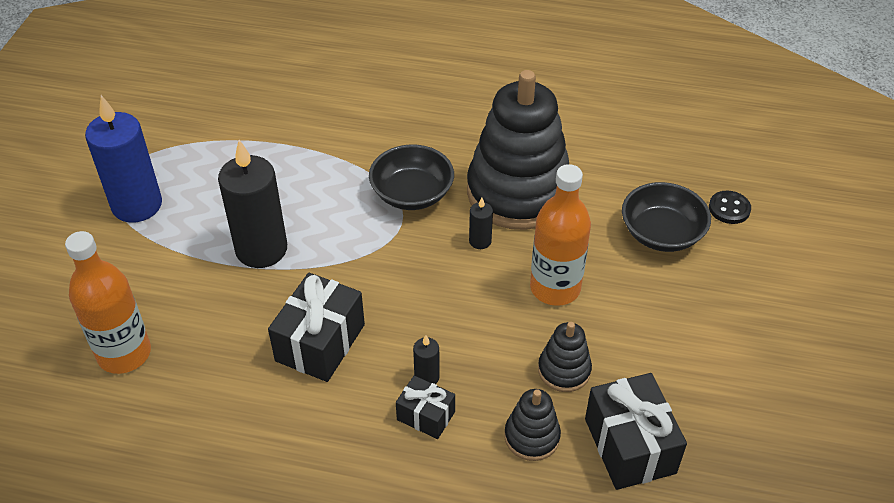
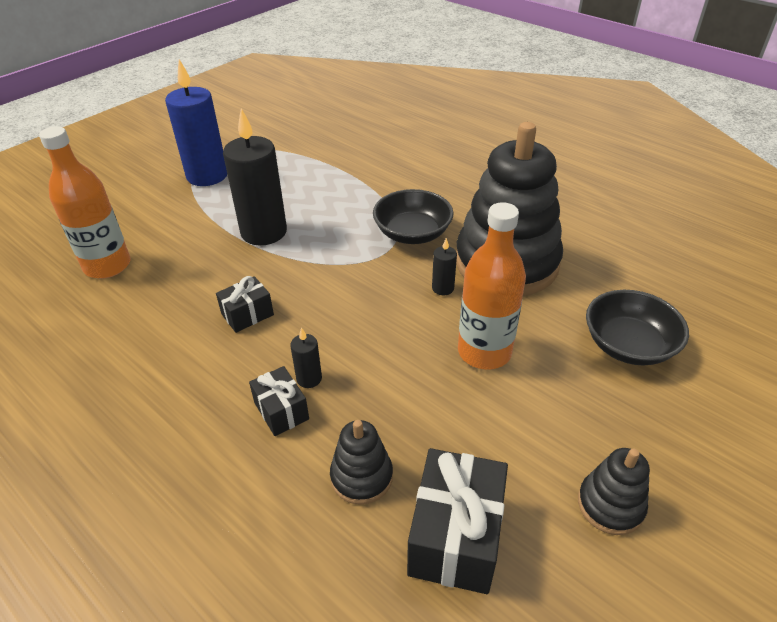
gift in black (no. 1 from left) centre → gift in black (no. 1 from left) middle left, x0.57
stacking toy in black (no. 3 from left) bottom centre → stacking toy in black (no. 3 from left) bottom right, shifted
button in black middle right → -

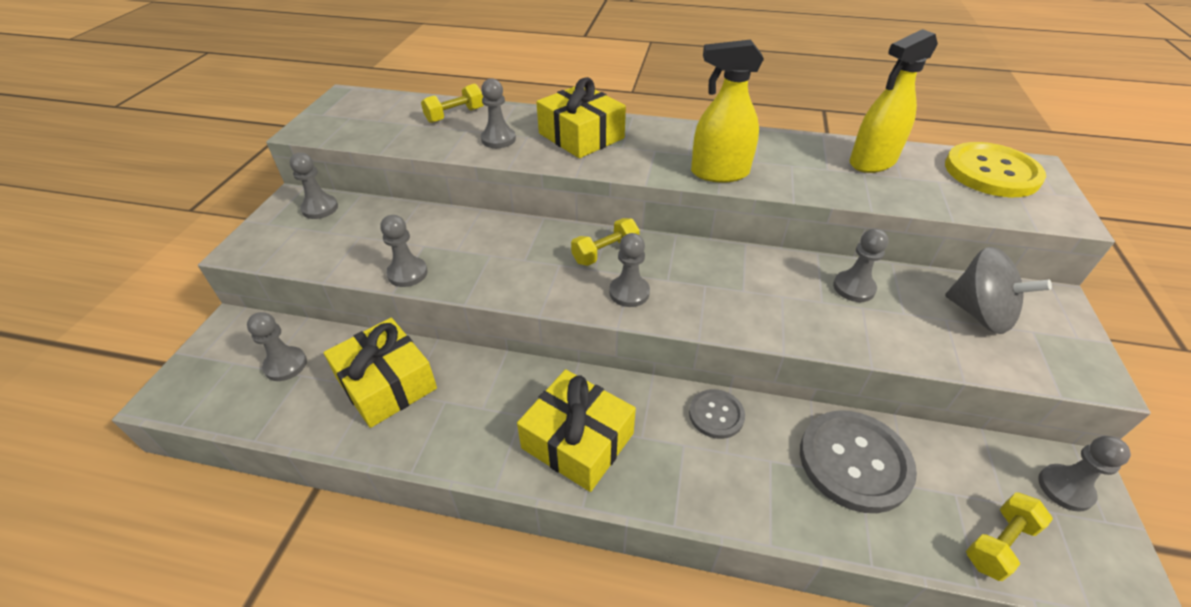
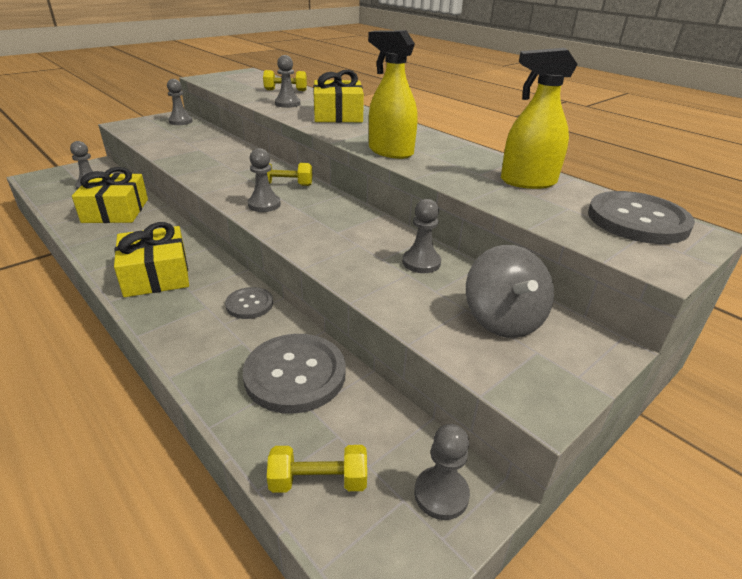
pawn in grey (no. 3 from left) centre → -
button in yellow top right → button in grey (no. 3 from left) middle right

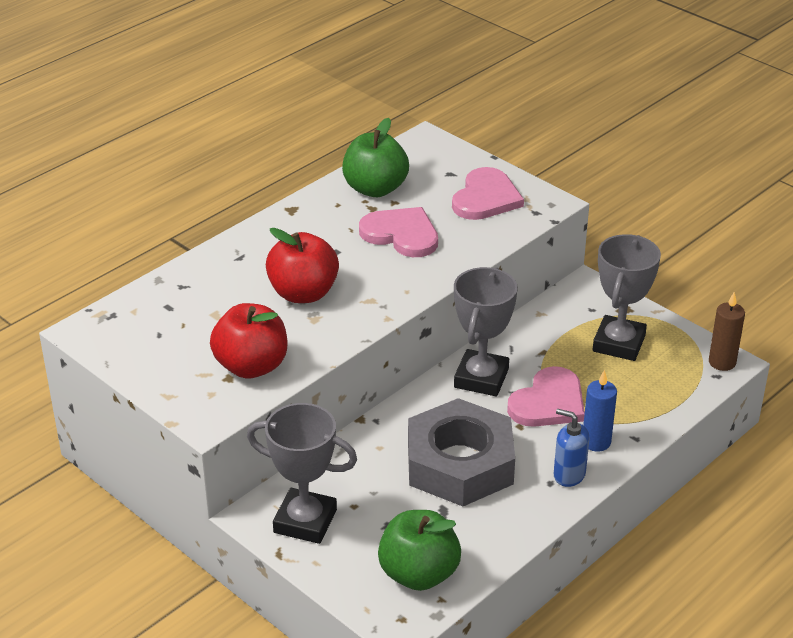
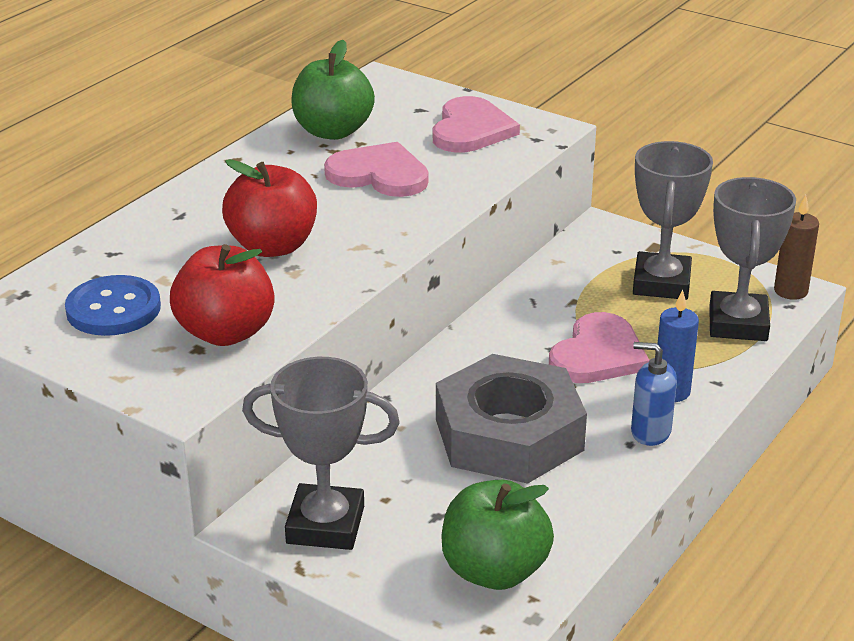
trophy in grey (no. 2 from left in the first image) centre → trophy in grey (no. 3 from left) middle right, shifted
- → button in blue middle left

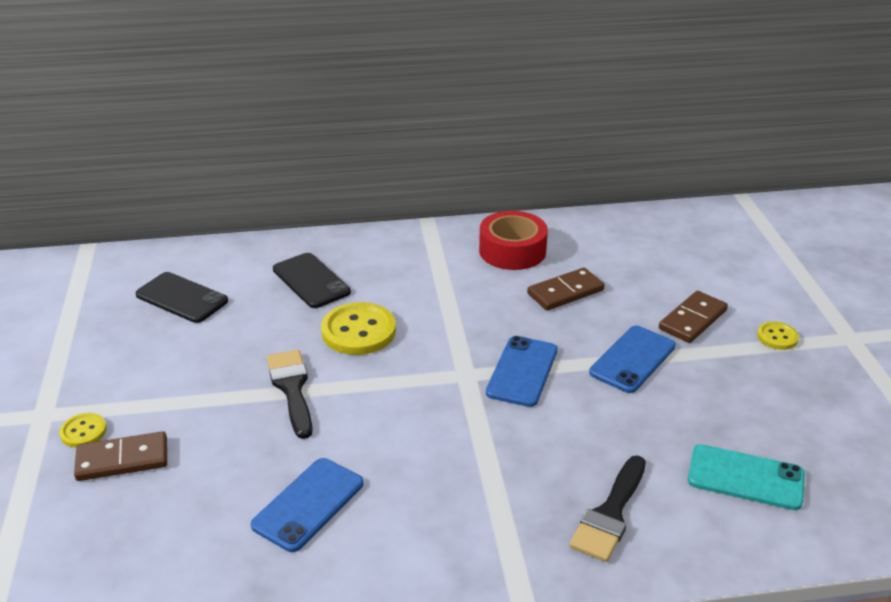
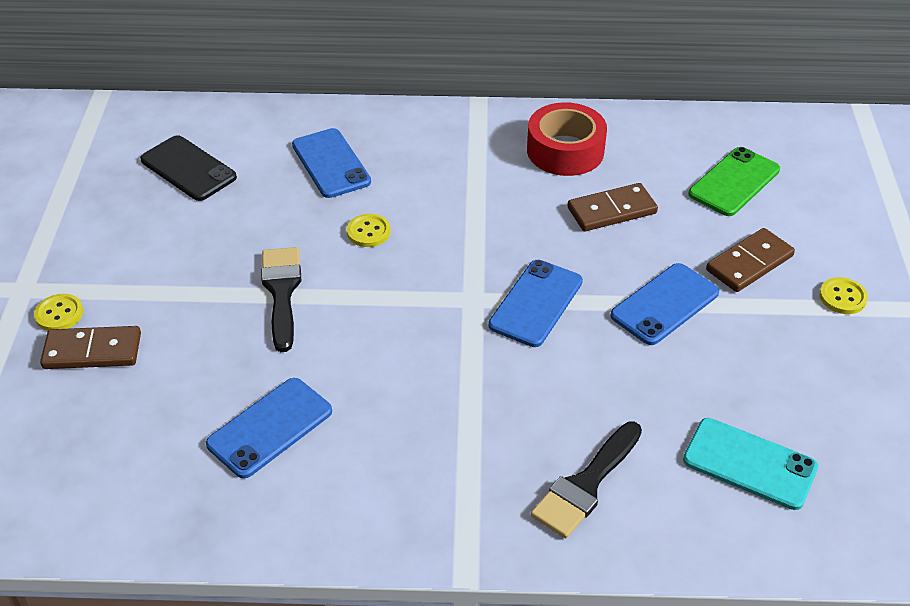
phone in black (no. 2 from left) centre → phone in blue (no. 2 from left) top centre
button in yellow (no. 2 from left) centre, x0.53
- → phone in green top right

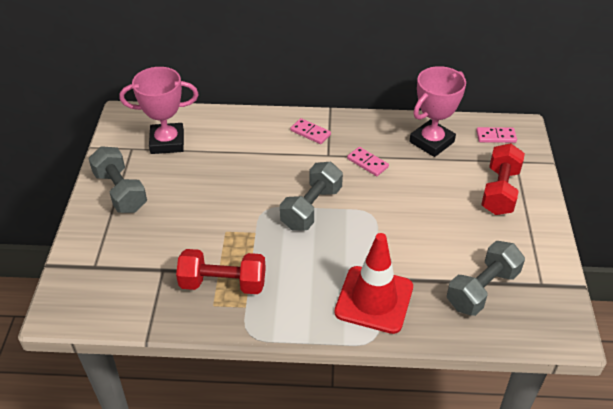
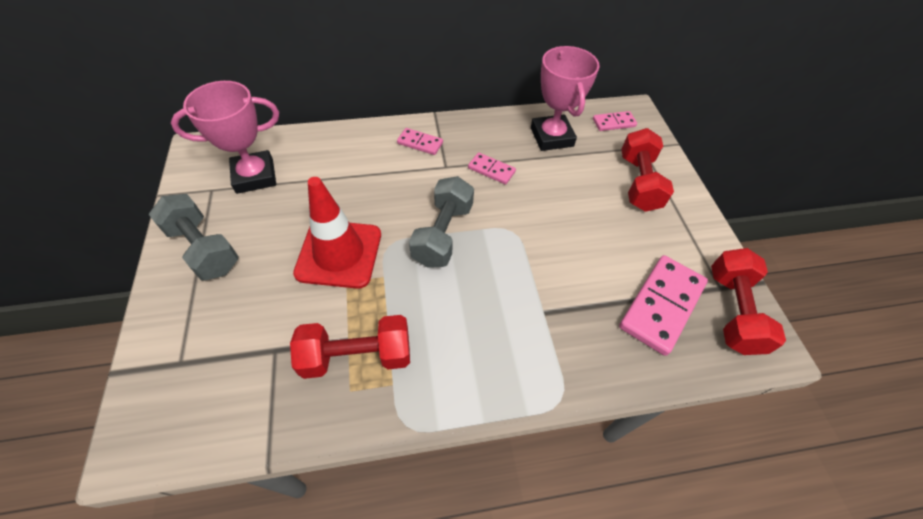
traffic cone in red bottom centre → traffic cone in red centre, shifted
trophy in pink (no. 2 from left) top right → trophy in pink (no. 2 from left) top centre, 45 degrees counterclockwise
dumbbell in grey (no. 3 from left) bottom right → domino in pink (no. 4 from left) middle right
- → dumbbell in red (no. 3 from left) middle right

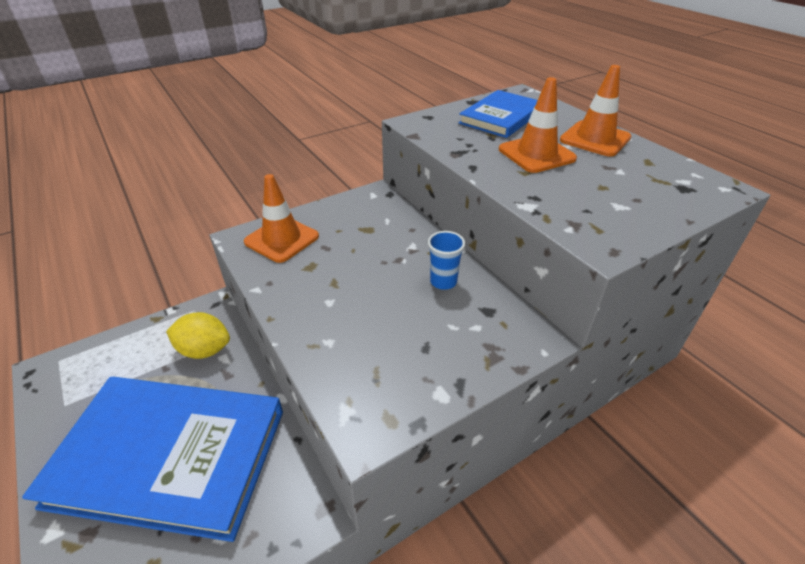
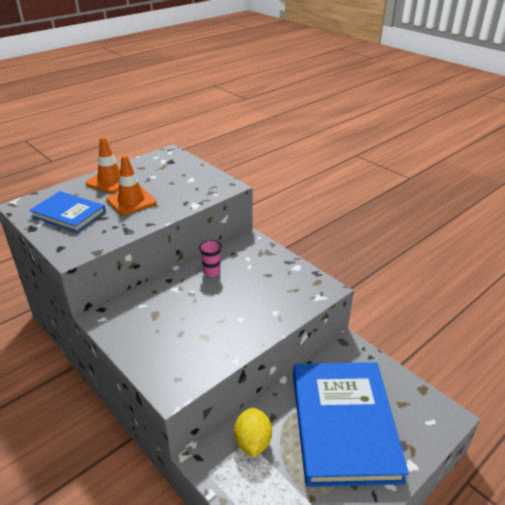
traffic cone in orange (no. 1 from left) centre → -
cup in blue centre → cup in pink centre

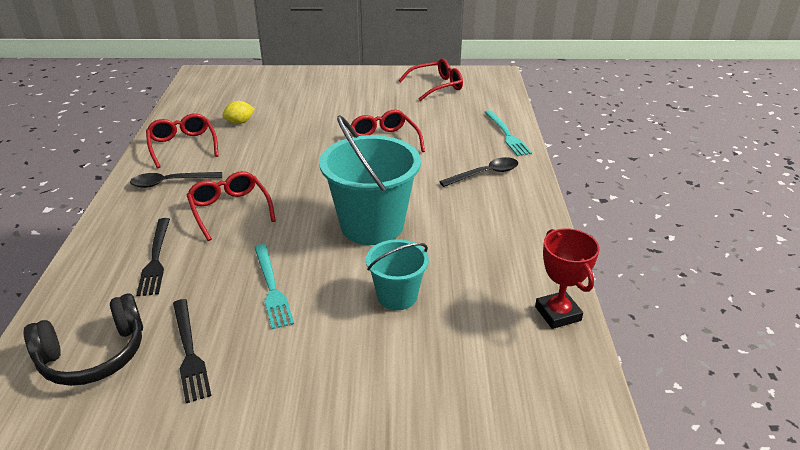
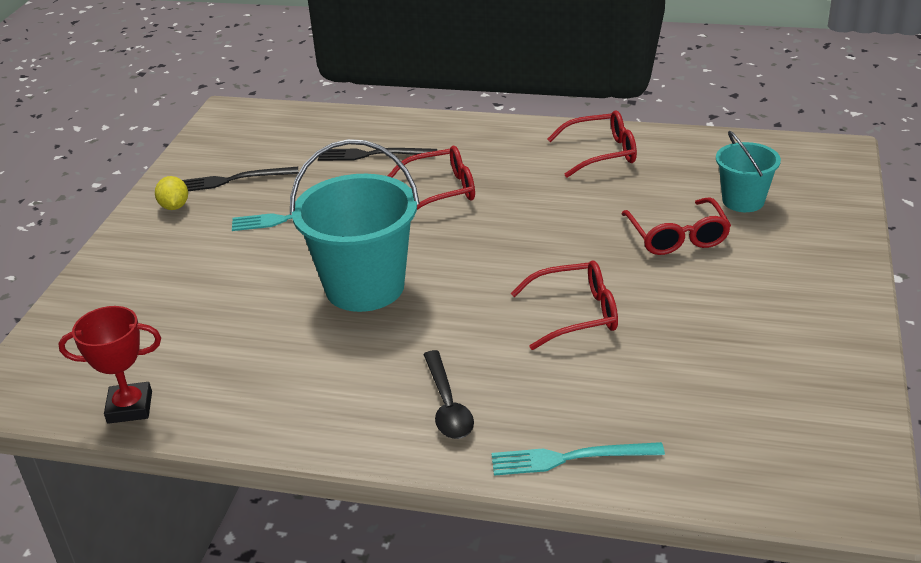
headphones in black bottom left → -
spoon in black (no. 1 from left) middle left → -
lemon in yellow top left → lemon in yellow middle left, shifted
bucket in turquoise (no. 2 from left) centre → bucket in turquoise (no. 2 from left) top right, shifted
glasses in red (no. 4 from left) top centre → glasses in red (no. 4 from left) middle right, shifted

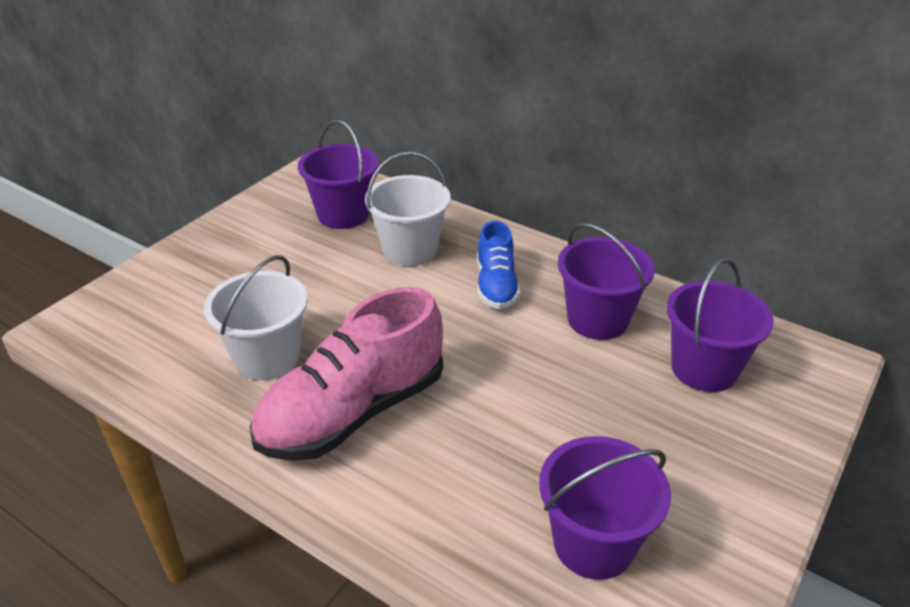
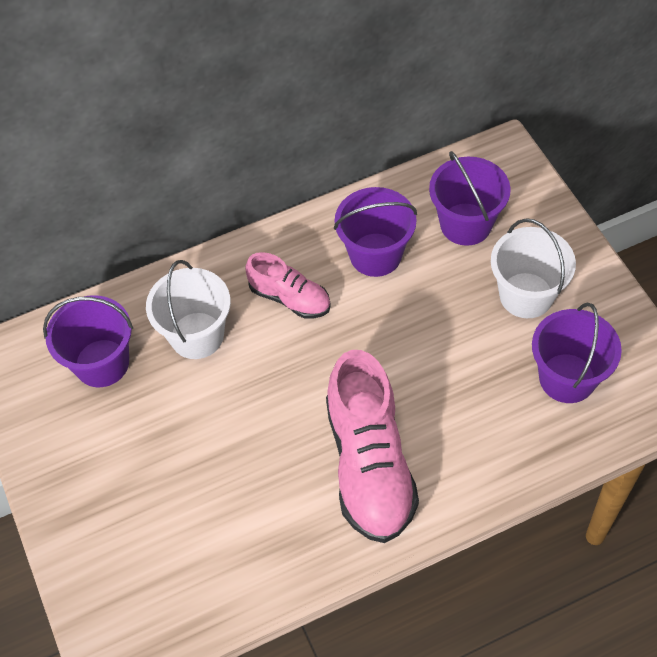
bucket in white (no. 1 from left in the first image) middle left → bucket in white (no. 2 from left) middle right, shifted
shoe in blue centre → shoe in pink (no. 1 from left) centre

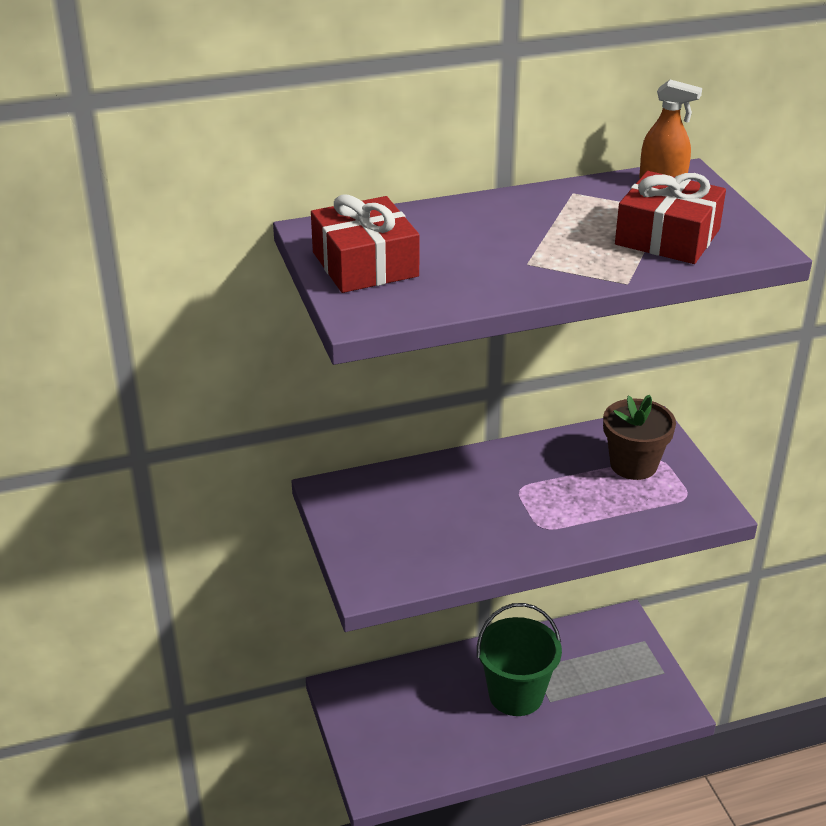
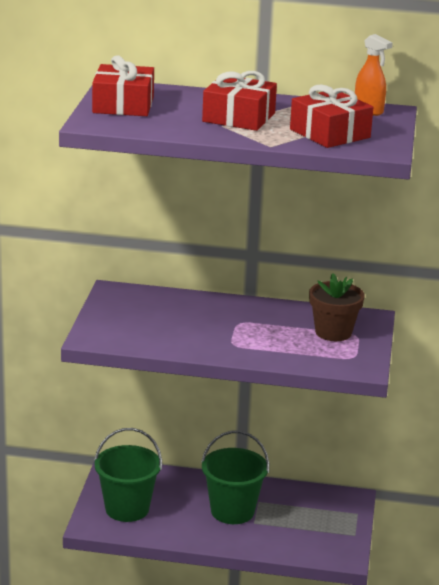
- → bucket in green (no. 1 from left) bottom left
- → gift in red (no. 2 from left) top centre

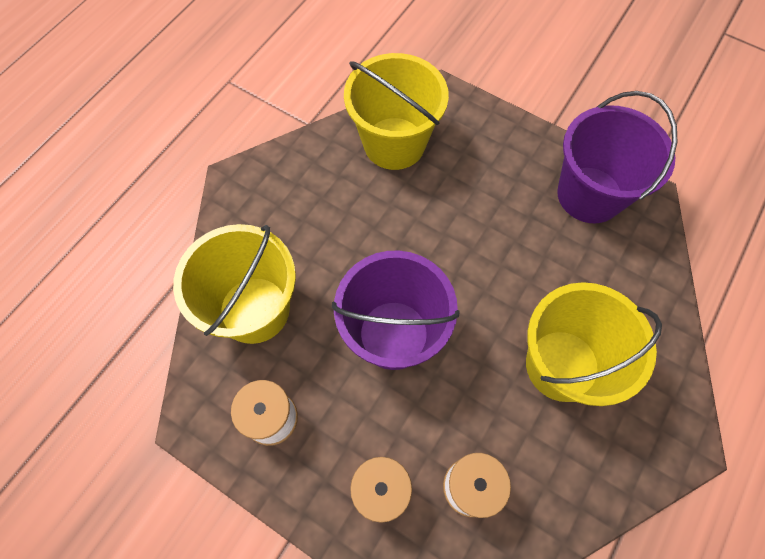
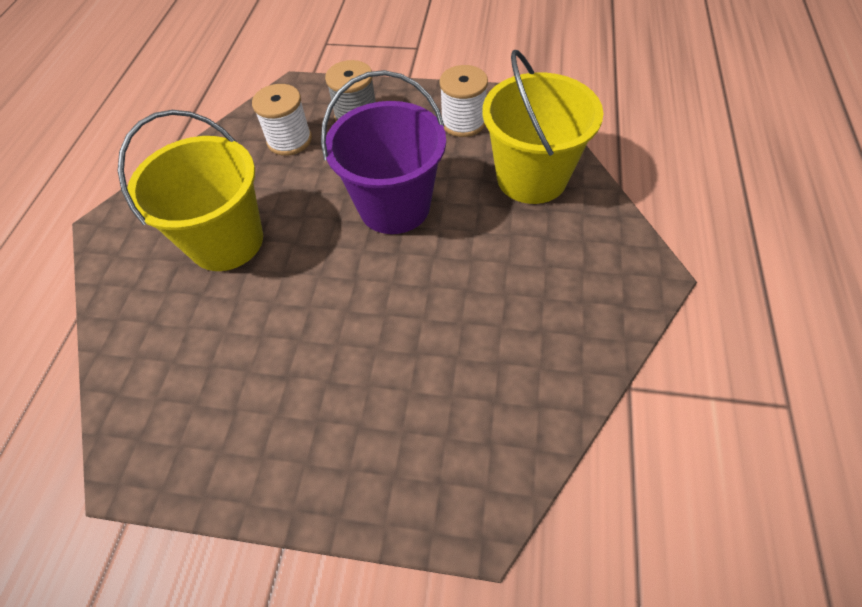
bucket in yellow (no. 2 from left) top centre → -
bucket in purple (no. 2 from left) top right → -

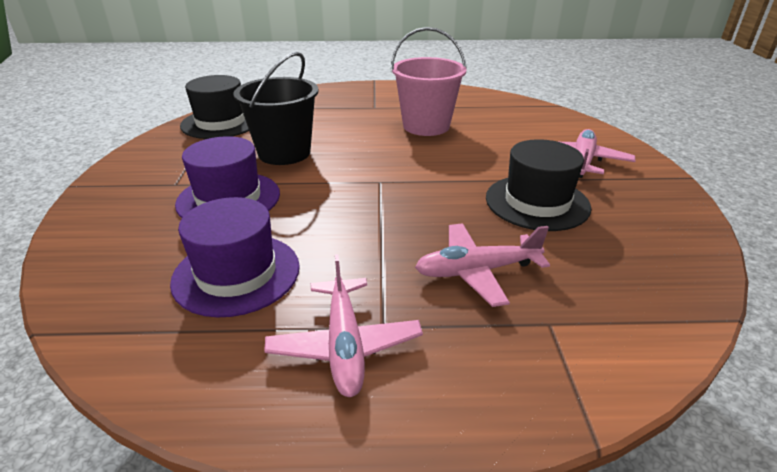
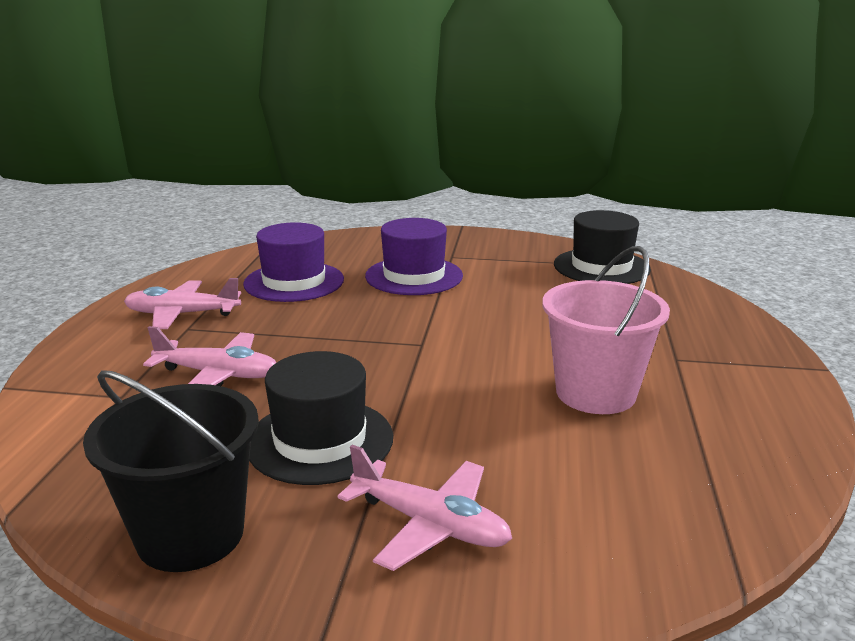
bucket in black top centre → bucket in black bottom left, shifted
plane in pink (no. 2 from left) centre → plane in pink (no. 2 from left) middle left, 105 degrees clockwise

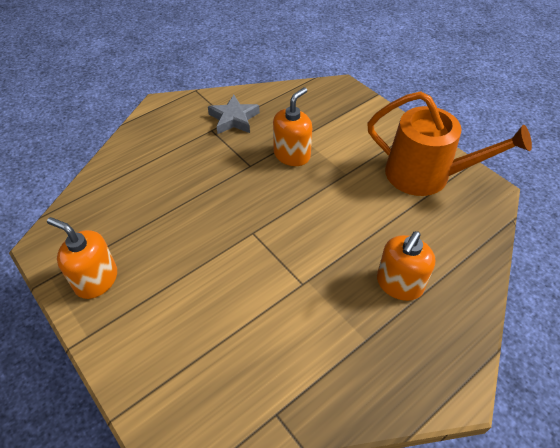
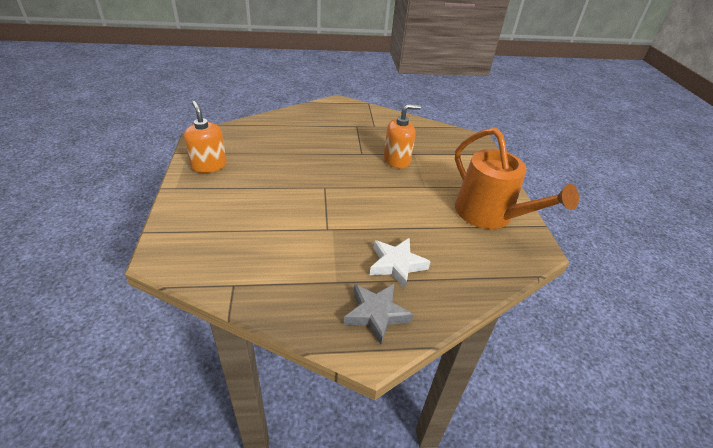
star in grey top centre → star in grey bottom centre, shifted
soap dispenser in orange (no. 3 from left) middle right → star in white centre

